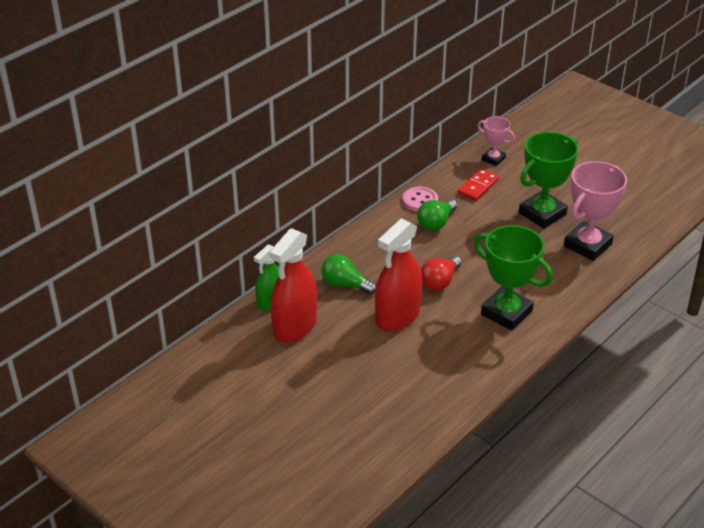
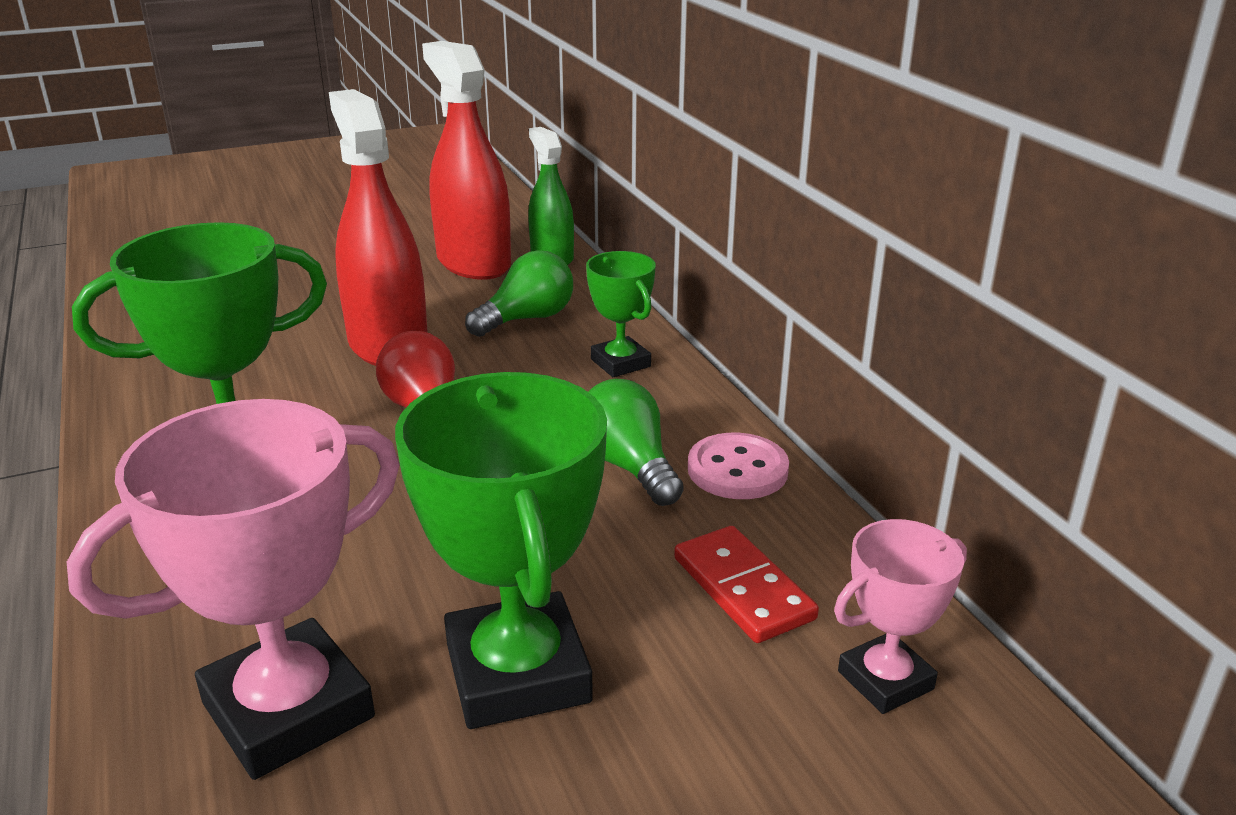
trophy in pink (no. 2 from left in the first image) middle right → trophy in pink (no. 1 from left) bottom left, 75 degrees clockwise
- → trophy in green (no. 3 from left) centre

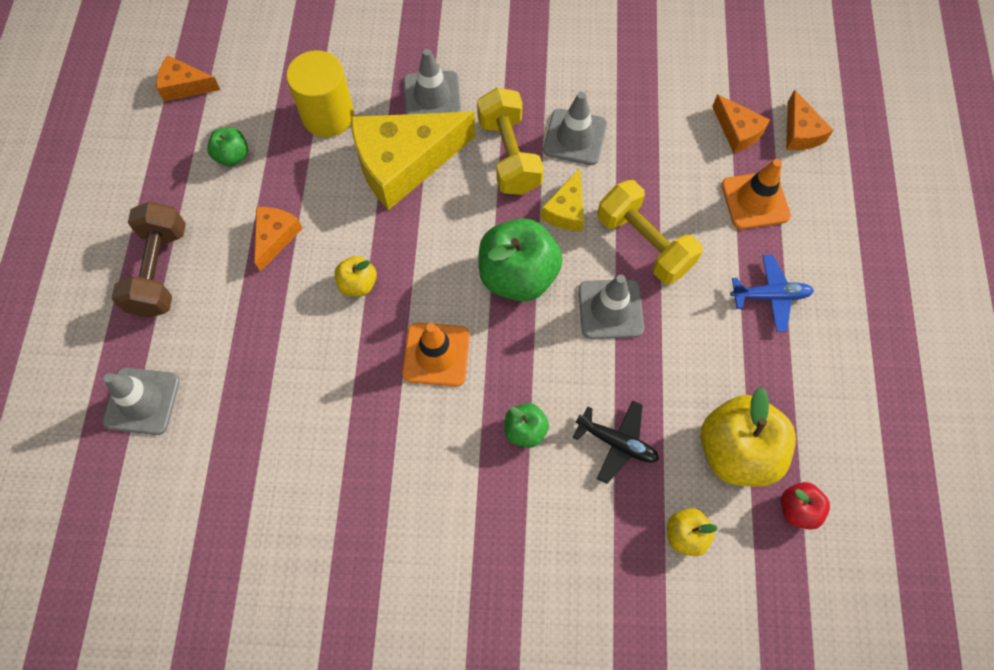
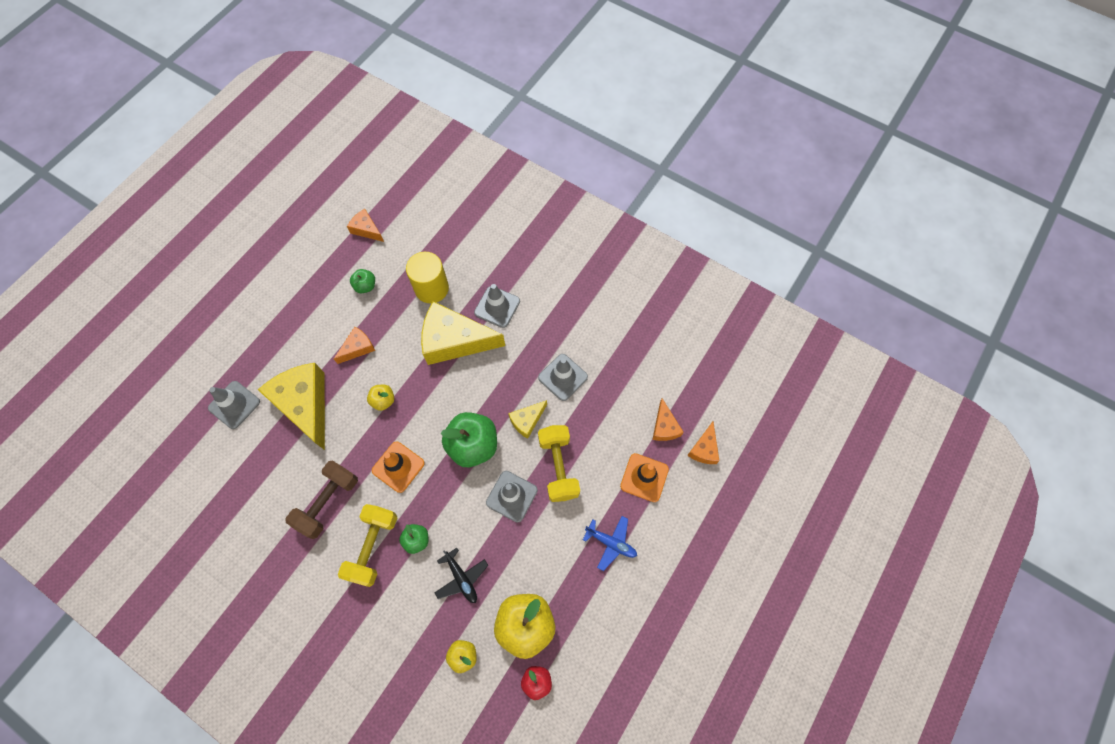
dumbbell in brown middle left → dumbbell in brown bottom left, shifted
dumbbell in yellow (no. 1 from left) top centre → dumbbell in yellow (no. 1 from left) bottom left, shifted
- → cheese in yellow (no. 1 from left) middle left

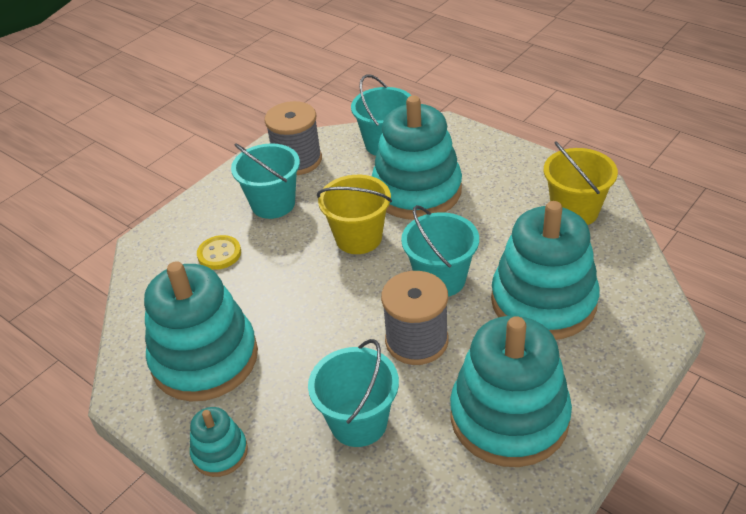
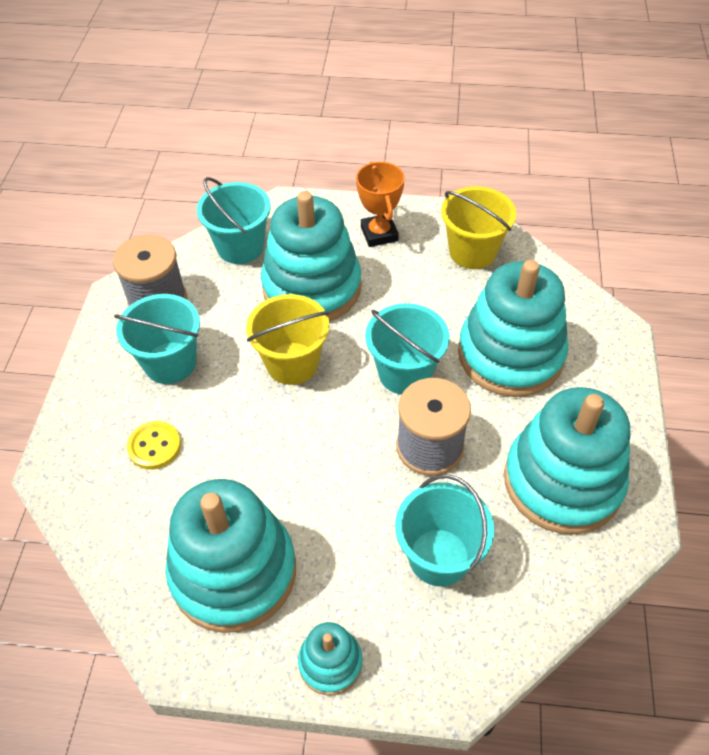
- → trophy in orange top centre

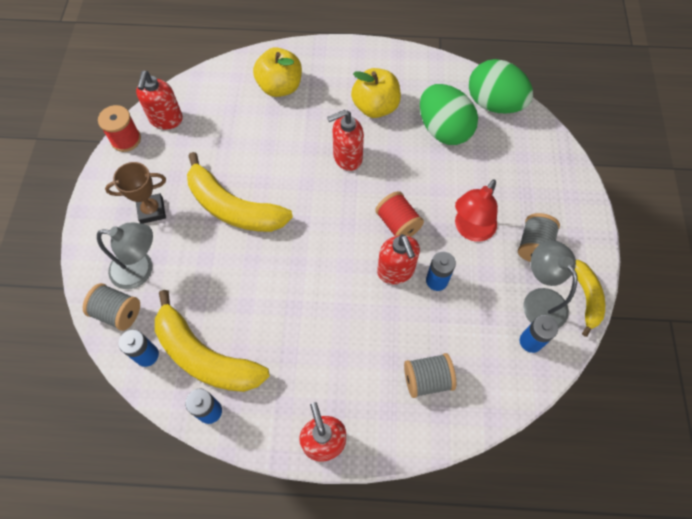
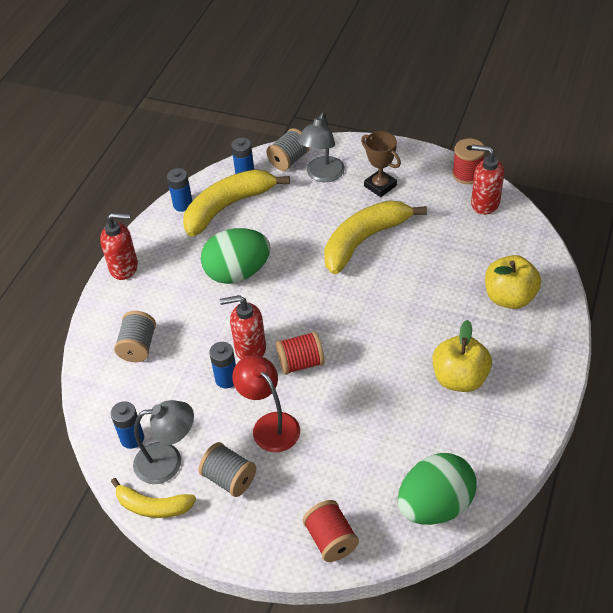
trophy in brown middle left → trophy in brown top centre, 45 degrees counterclockwise
soap dispenser in red (no. 3 from left) top centre → -
egg in green (no. 1 from left) top centre → egg in green (no. 1 from left) centre, shifted
- → spool in red (no. 2 from left) bottom centre

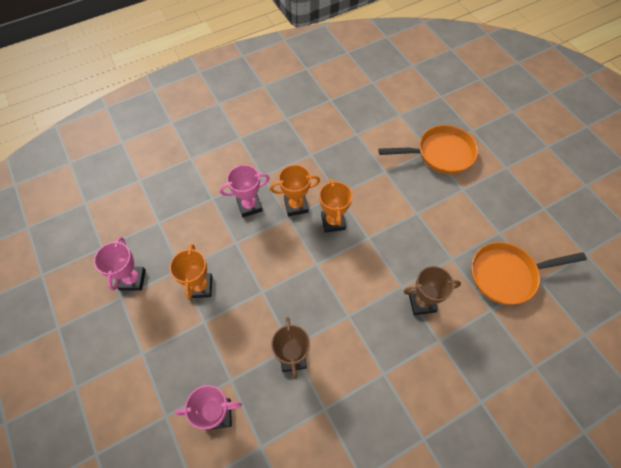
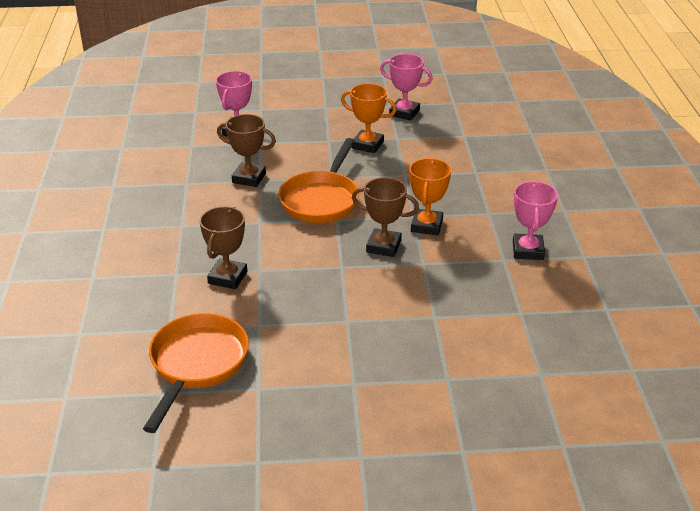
trophy in pink (no. 3 from left) centre → trophy in pink (no. 3 from left) middle right, shifted
trophy in orange (no. 3 from left) centre → trophy in brown (no. 3 from left) centre
pan in orange (no. 1 from left in the first image) top right → pan in orange (no. 2 from left) centre, shifted

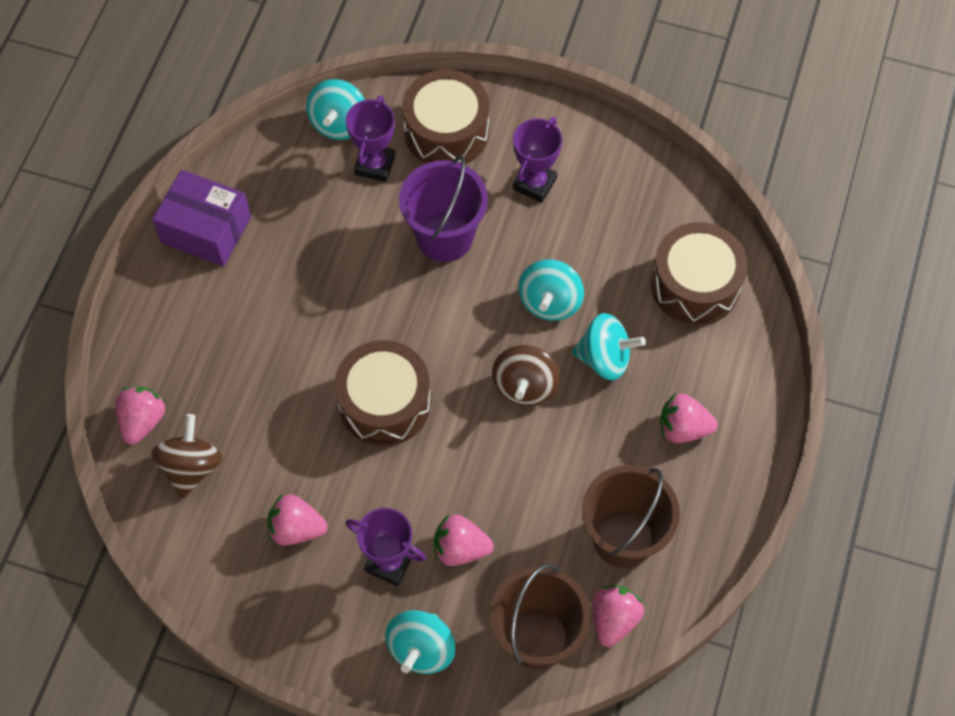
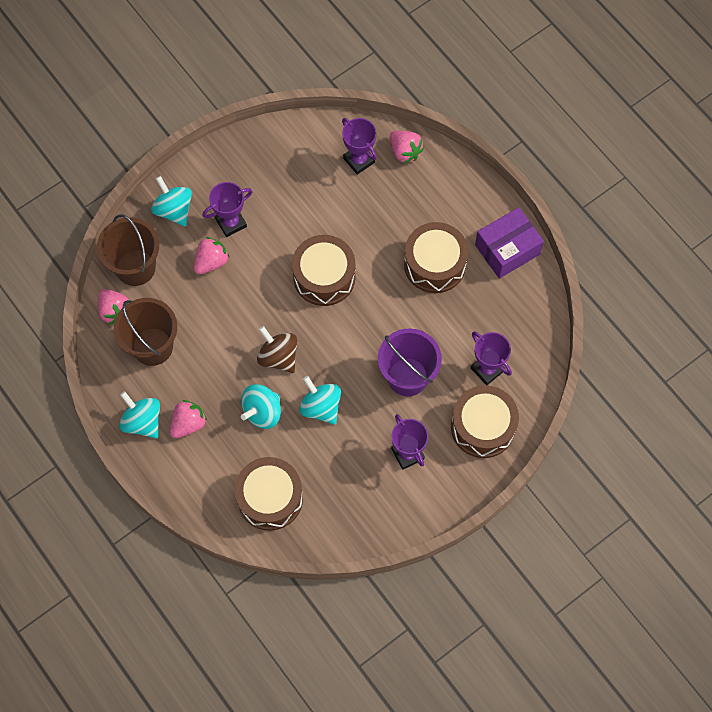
spinning top in brown (no. 1 from left) middle left → trophy in purple (no. 2 from left) top centre
strawberry in pink (no. 2 from left) bottom left → -
spinning top in turquoise (no. 1 from left) top centre → spinning top in turquoise (no. 1 from left) middle left, shifted
- → drum in brown (no. 3 from left) centre

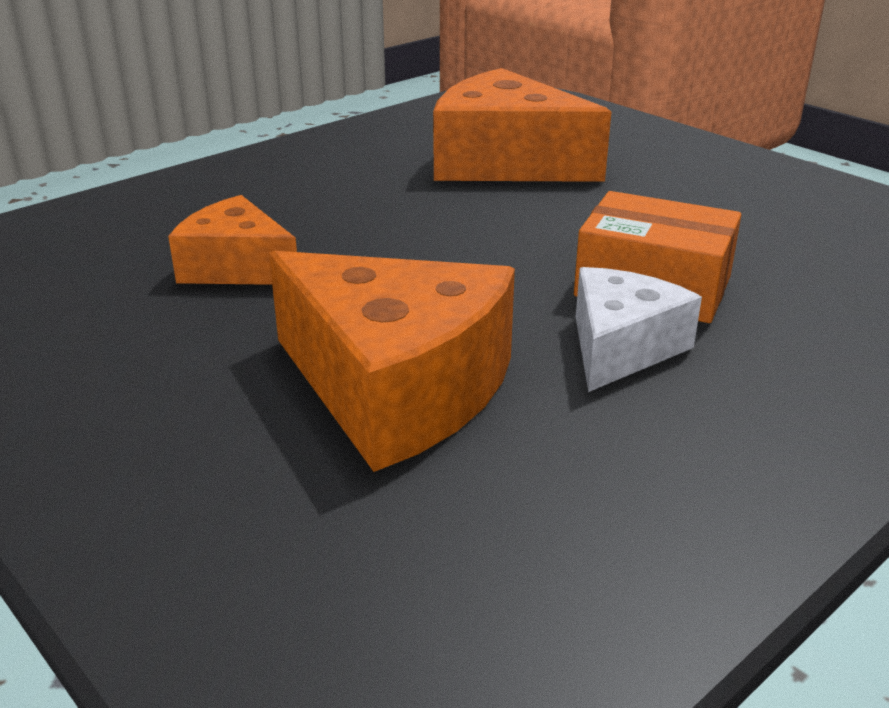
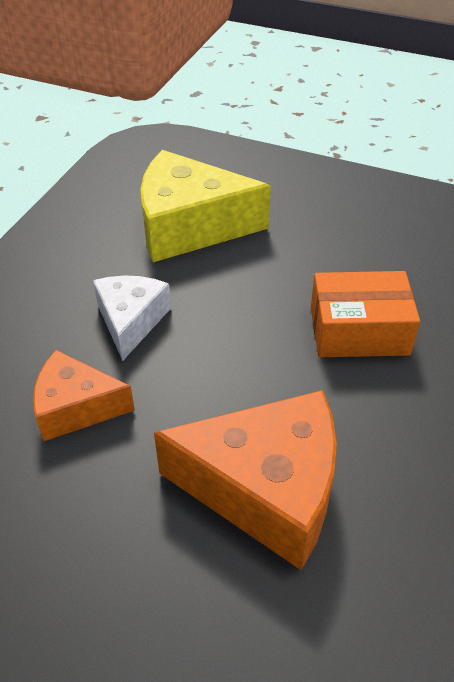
cheese in orange (no. 3 from left) top centre → cheese in yellow top centre
cheese in white middle right → cheese in white middle left, shifted

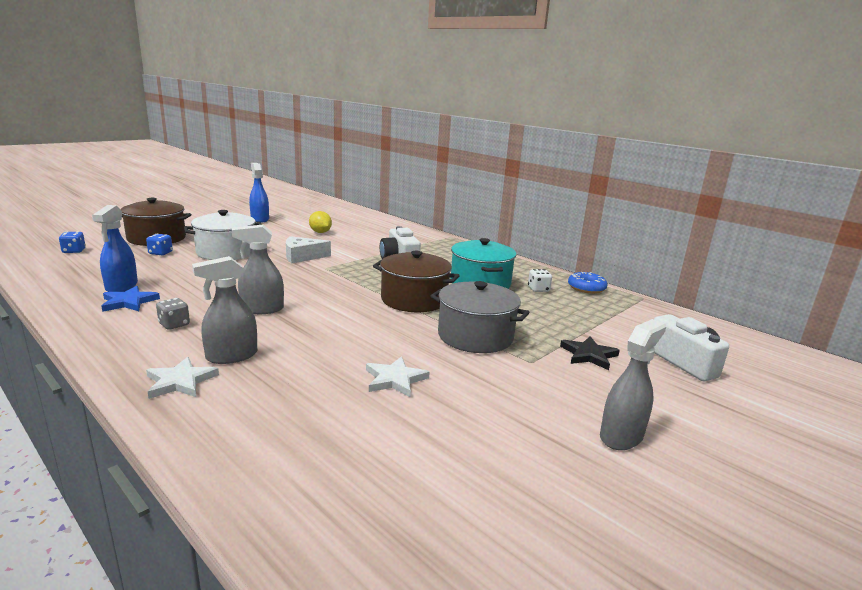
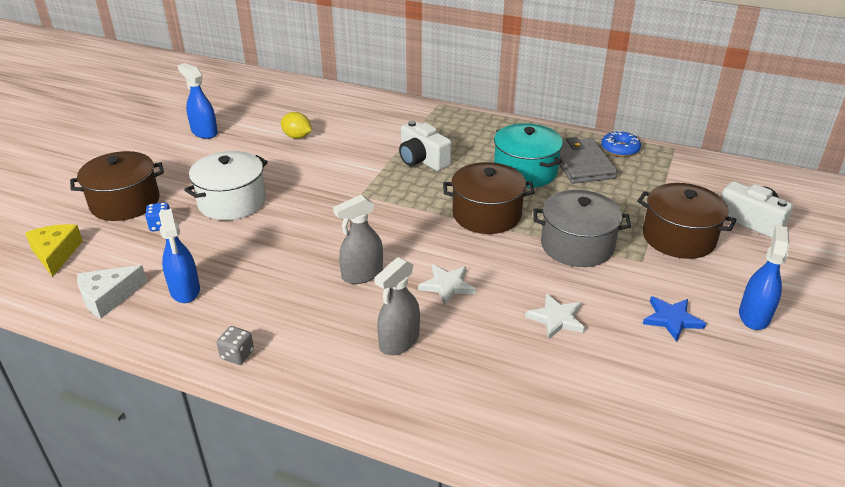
dice in blue (no. 1 from left) middle left → cheese in yellow middle left
star in blue middle left → star in blue middle right, shifted
star in white (no. 1 from left) middle left → star in white (no. 1 from left) centre, shifted
dice in grey middle left → dice in grey bottom left, shifted
cheese in white centre → cheese in white middle left, shifted
dice in white centre → wallet in grey top right
star in black middle right → pot in brown (no. 3 from left) middle right
spray bottle in grey (no. 3 from left) middle right → spray bottle in blue (no. 3 from left) middle right

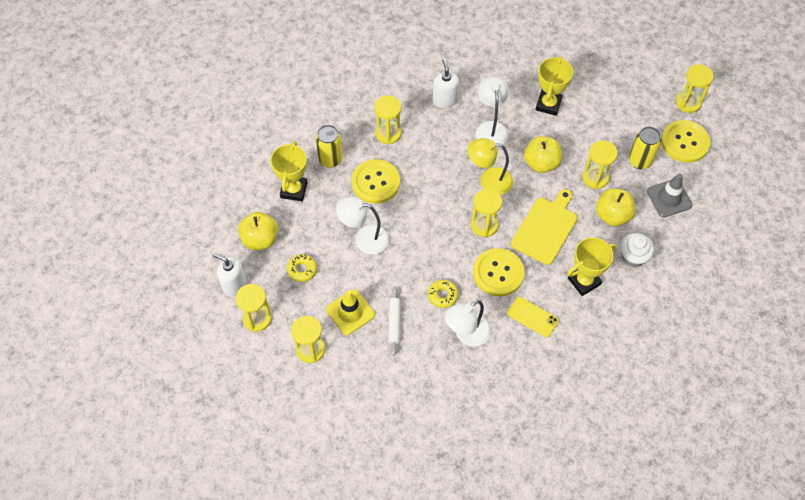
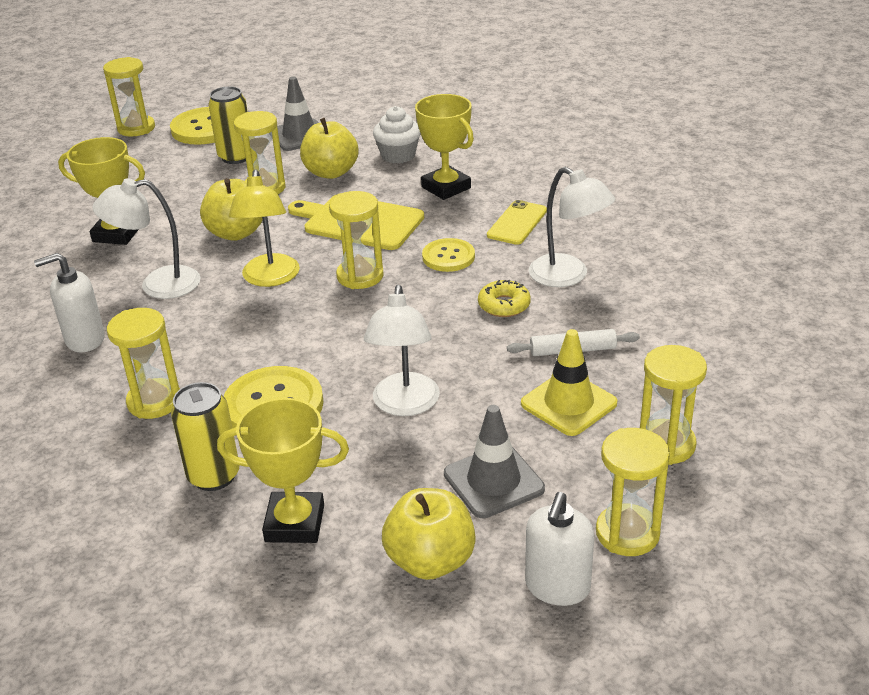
donut in yellow (no. 1 from left) centre → traffic cone in grey (no. 2 from left) centre
button in yellow (no. 2 from left in the first image) centre → button in yellow (no. 3 from left) centre, x0.63

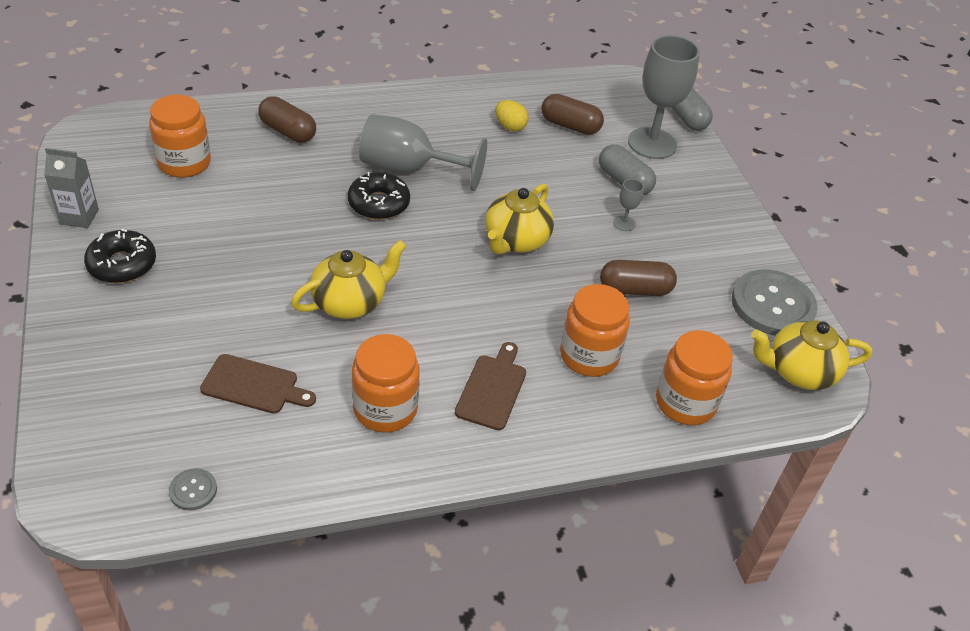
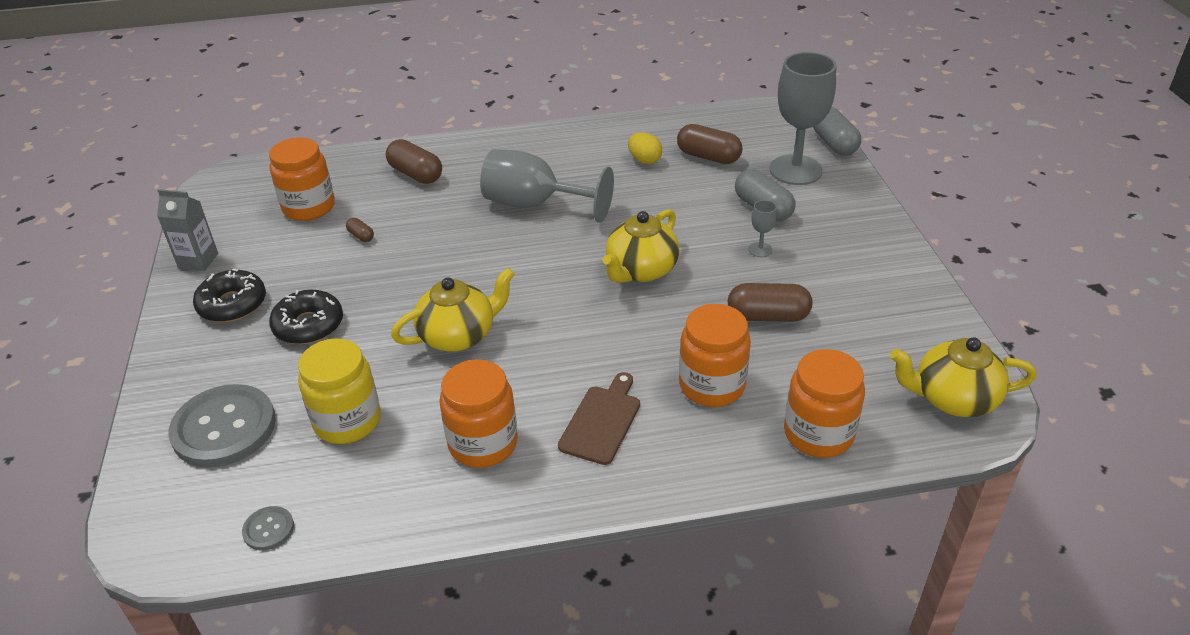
cutting board in brown (no. 1 from left) middle left → jar in yellow middle left
donut in black (no. 2 from left) top centre → donut in black (no. 2 from left) middle left, shifted
button in grey (no. 2 from left in the first image) middle right → button in grey (no. 1 from left) bottom left, shifted
- → capsule in brown (no. 1 from left) middle left

